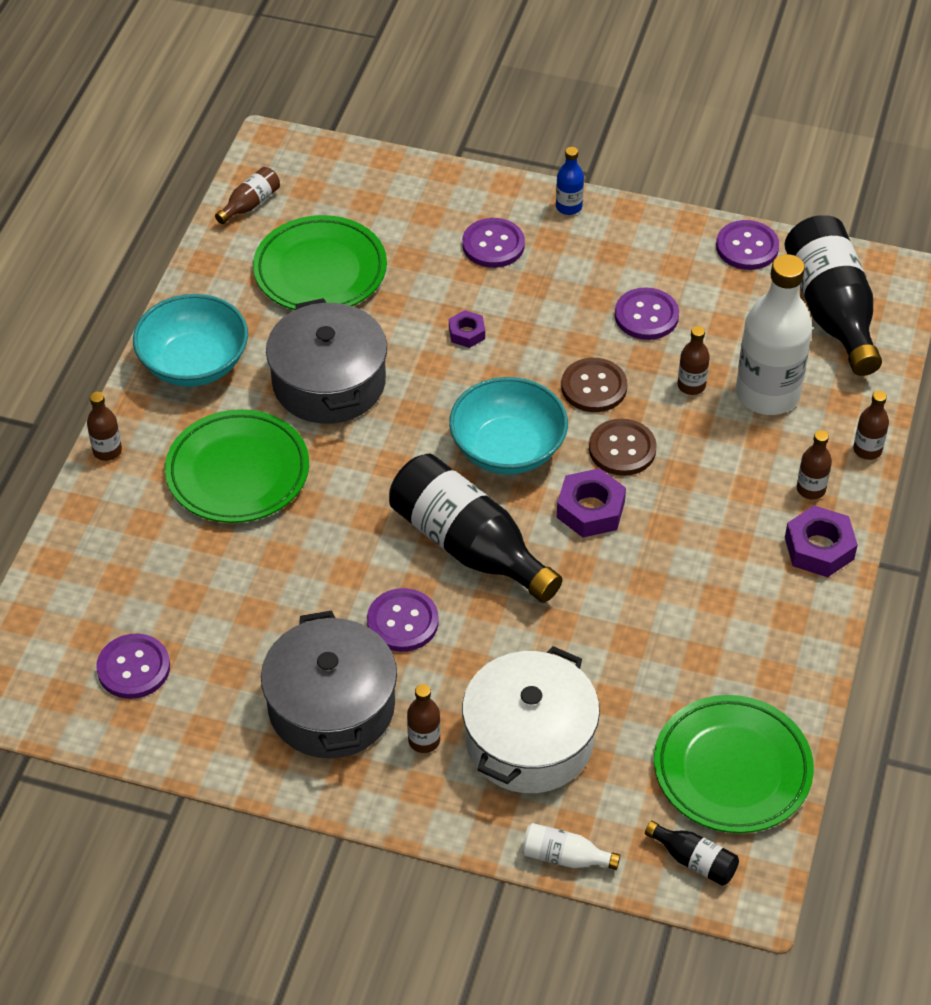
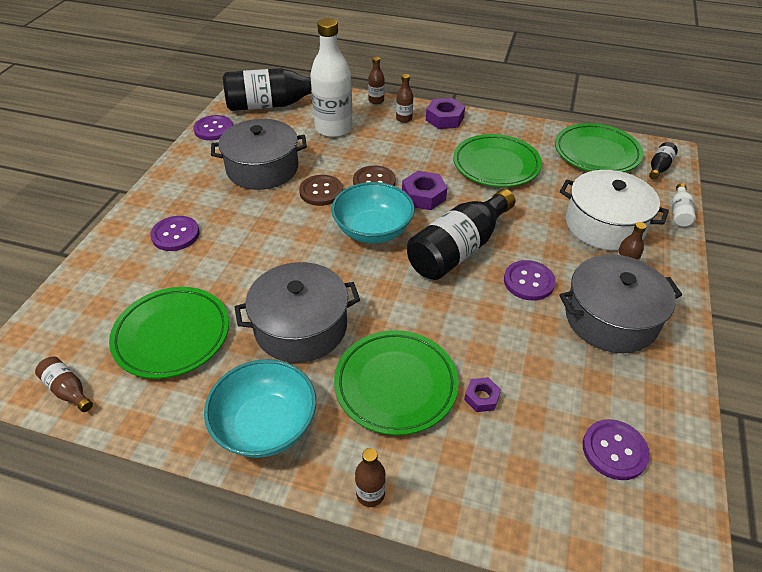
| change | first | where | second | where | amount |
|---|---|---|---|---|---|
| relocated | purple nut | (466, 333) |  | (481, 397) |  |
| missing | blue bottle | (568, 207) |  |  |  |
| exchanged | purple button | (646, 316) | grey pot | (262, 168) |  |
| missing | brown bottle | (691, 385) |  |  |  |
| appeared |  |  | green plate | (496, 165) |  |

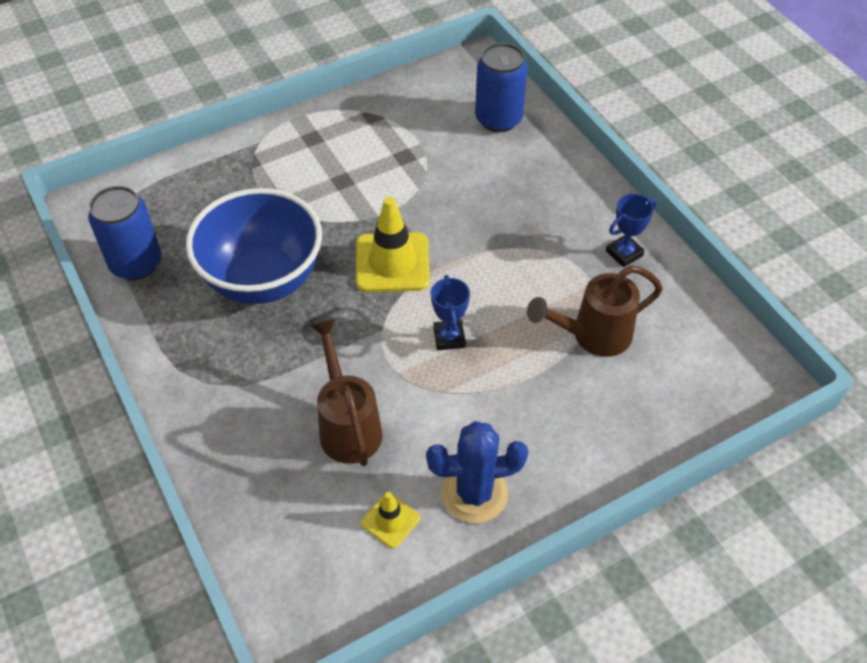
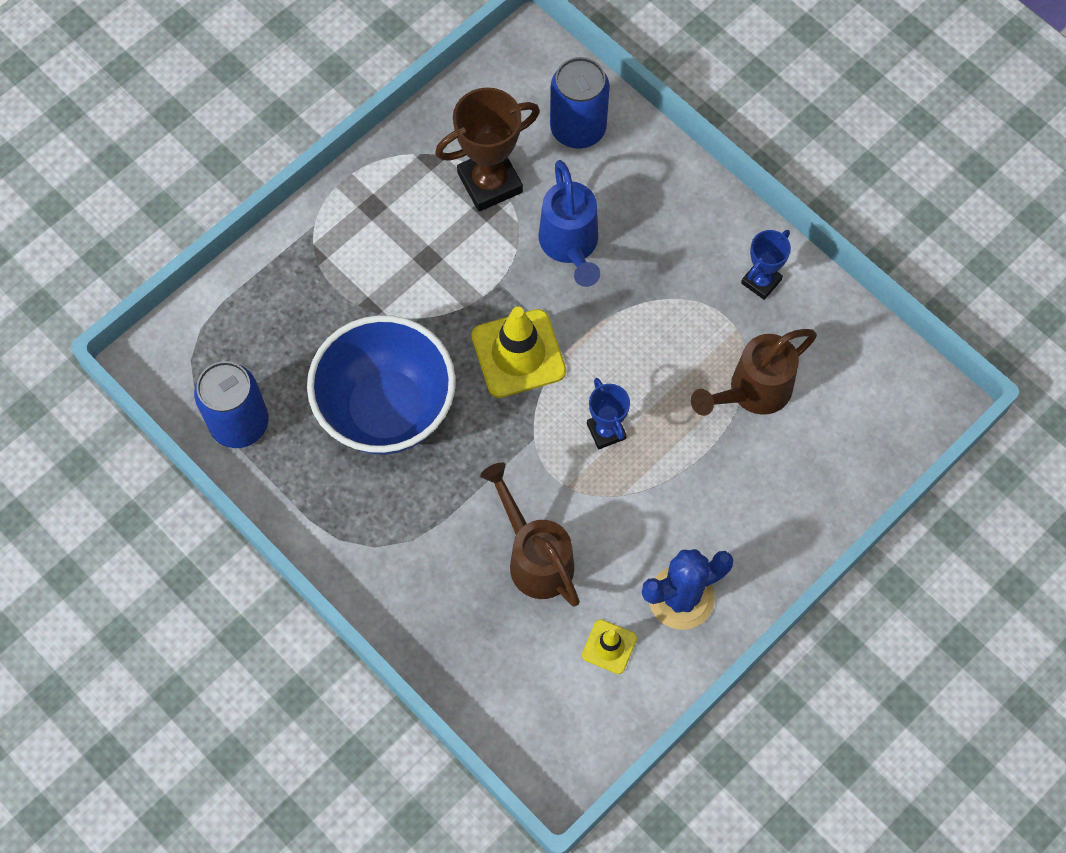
| change | first | where | second | where | amount |
|---|---|---|---|---|---|
| appeared |  |  | brown trophy | (490, 183) |  |
| appeared |  |  | blue watering can | (570, 246) |  |

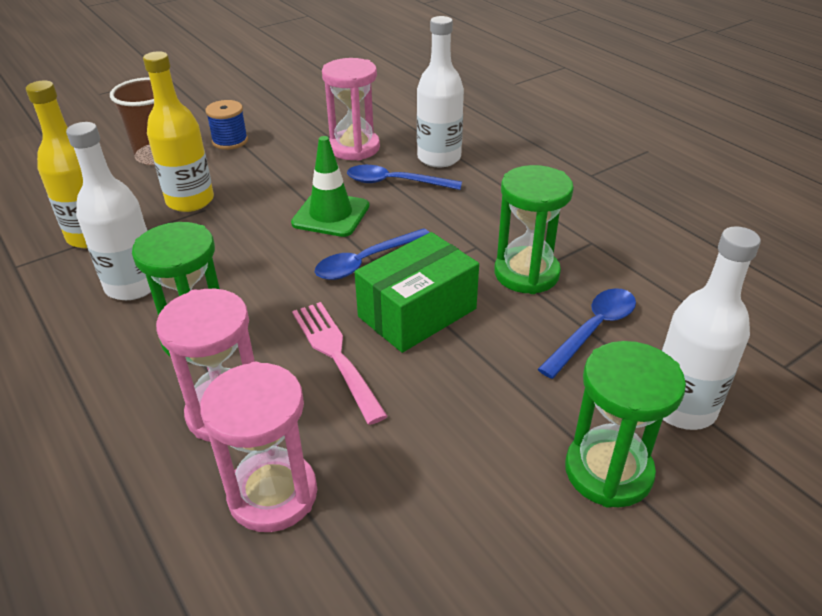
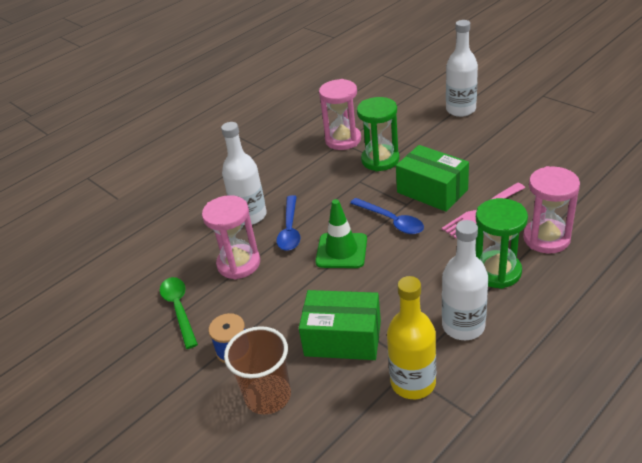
| change | first | where | second | where | amount |
|---|---|---|---|---|---|
| exchanged | yellow bottle | (190, 201) | green box | (343, 338) |  |
| relocated | pink hourglass | (273, 494) |  | (343, 140) |  |
| missing | blue spoon | (593, 330) |  |  |  |
| missing | green hourglass | (608, 471) |  |  |  |
| appeared |  |  | green spoon | (179, 309) |  |

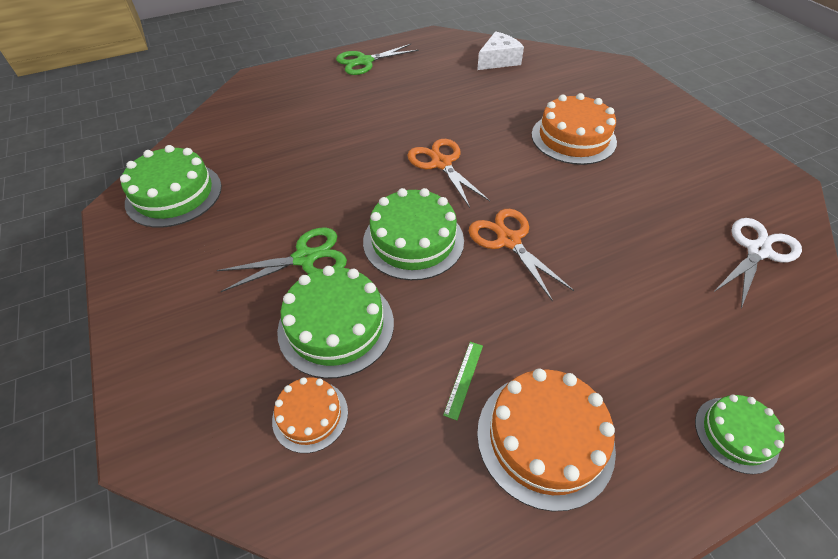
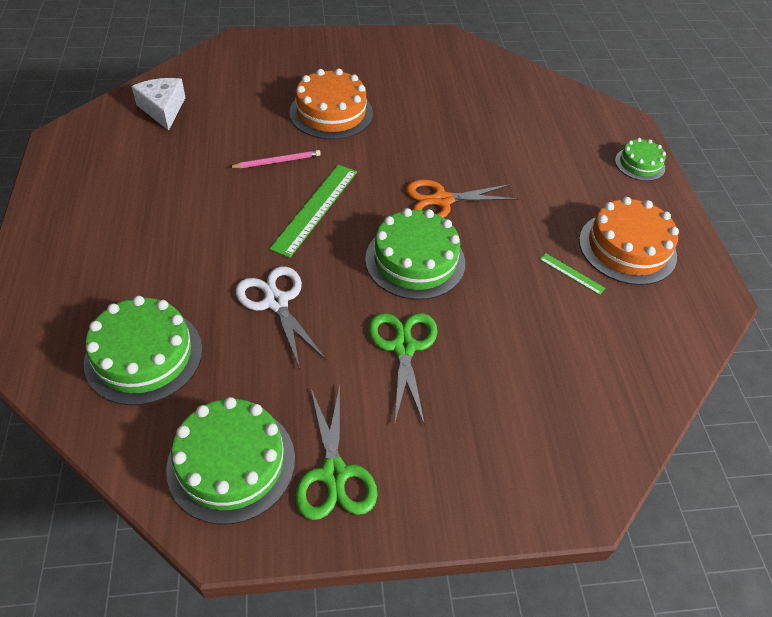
| change | first | where | second | where | amount |
|---|---|---|---|---|---|
| missing | orange cake | (310, 415) |  |  |  |
| relocated | green cake | (336, 326) |  | (144, 355) |  |
| relocated | green scissors | (364, 61) |  | (334, 474) |  |
| exchanged | orange scissors | (441, 163) | green ruler | (315, 209) |  |
| relocated | white scissors | (757, 251) |  | (276, 302) |  |
| appeared |  |  | pink pencil | (277, 161) |  |

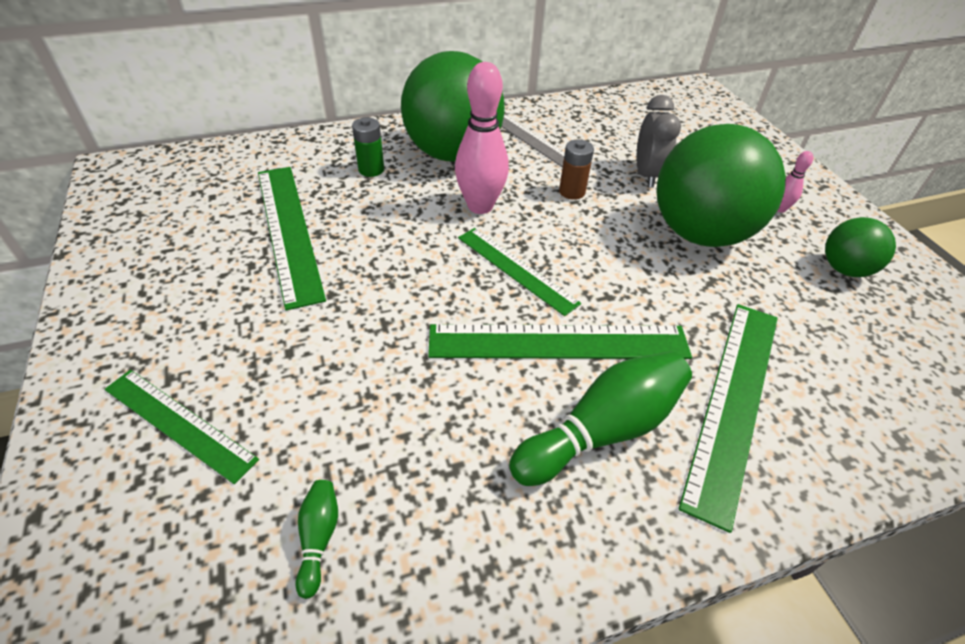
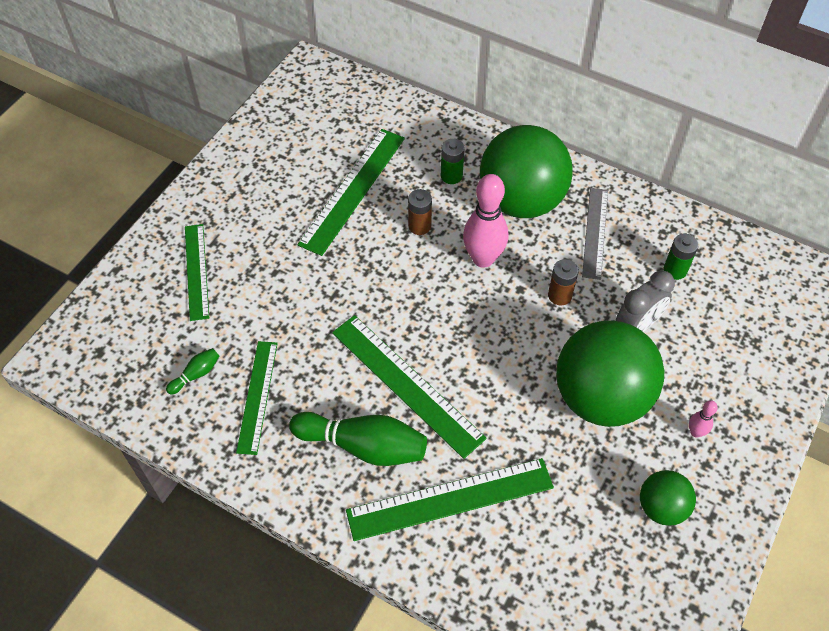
| change | first | where | second | where | amount |
|---|---|---|---|---|---|
| relocated | green ruler | (516, 269) |  | (257, 396) |  |
| appeared |  |  | brown battery | (419, 226) |  |
| appeared |  |  | green battery | (675, 270) |  |

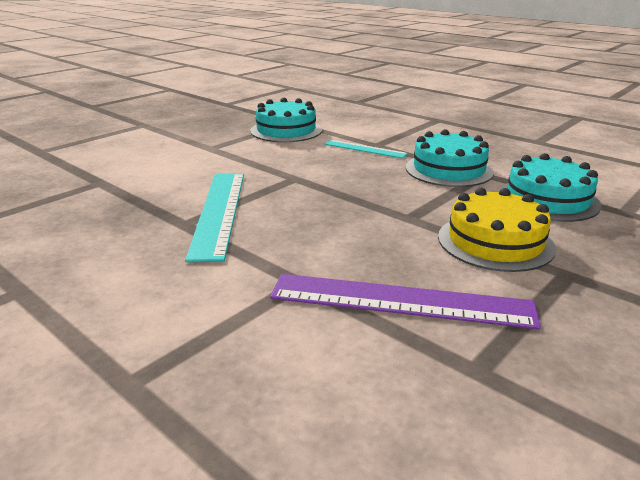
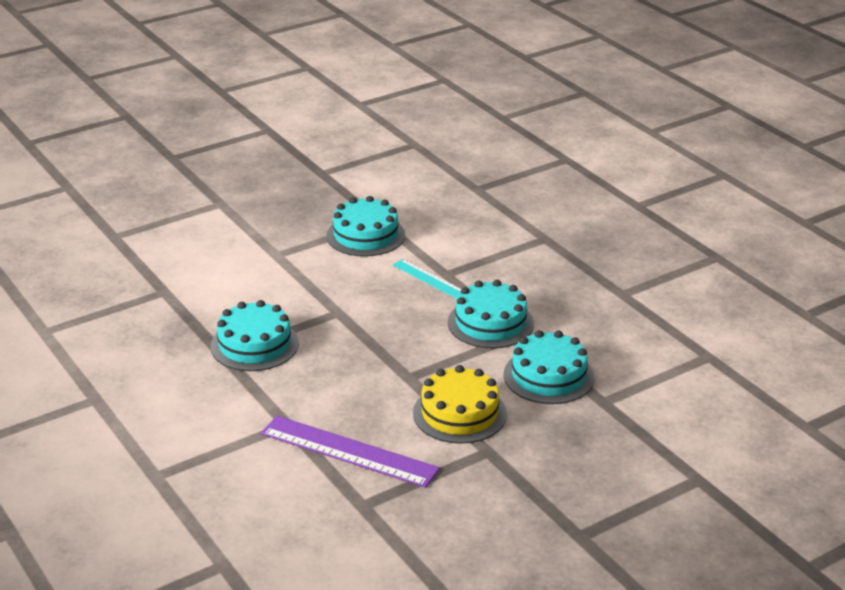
| change | first | where | second | where | amount |
|---|---|---|---|---|---|
| exchanged | turquoise ruler | (219, 212) | turquoise cake | (254, 345) |  |

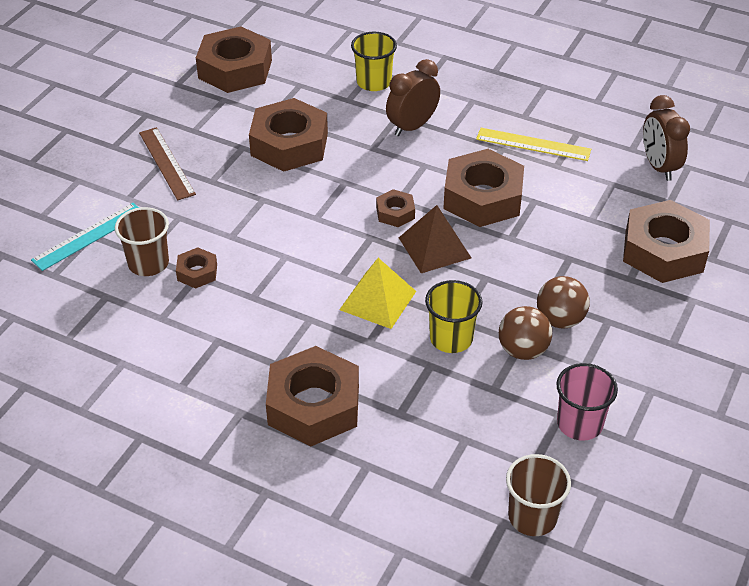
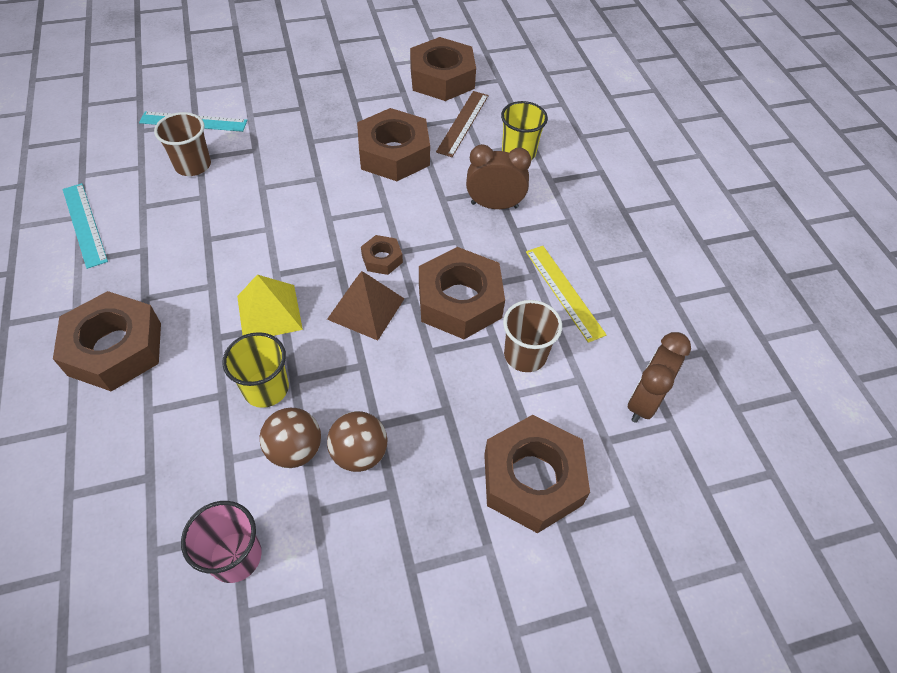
| change | first | where | second | where | amount |
|---|---|---|---|---|---|
| relocated | brown ruler | (166, 163) |  | (463, 123) |  |
| missing | brown nut | (197, 272) |  |  |  |
| relocated | brown cup | (532, 517) |  | (525, 355) |  |
| appeared |  |  | turquoise ruler | (84, 224) |  |

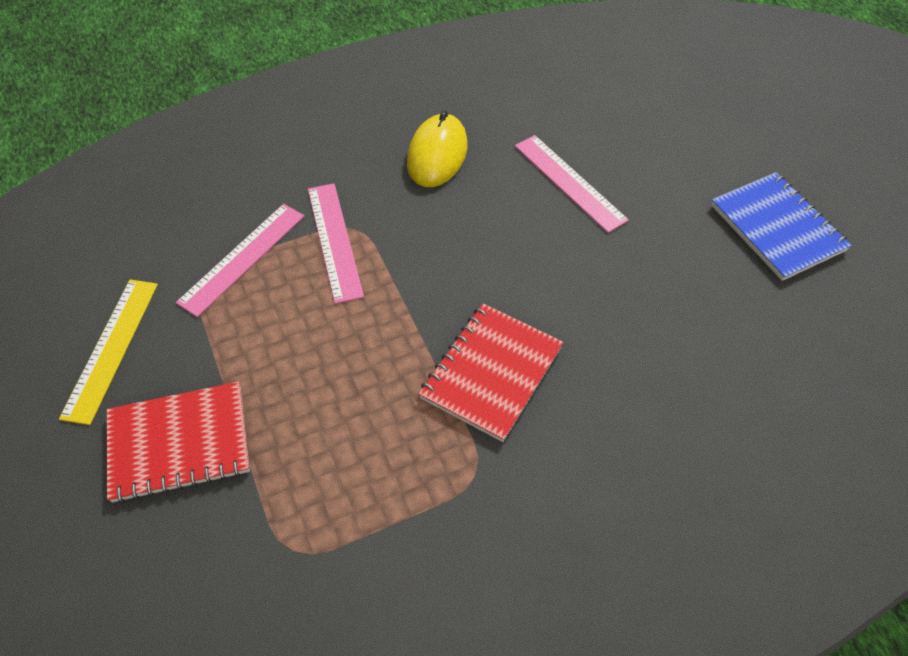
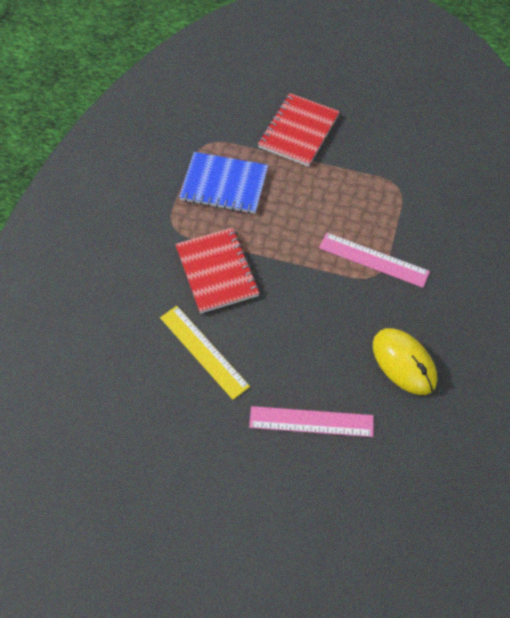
| change | first | where | second | where | amount |
|---|---|---|---|---|---|
| relocated | yellow ruler | (111, 348) |  | (204, 351) |  |
| missing | pink ruler | (242, 258) |  |  |  |
| relocated | blue notebook | (777, 228) |  | (224, 185) |  |

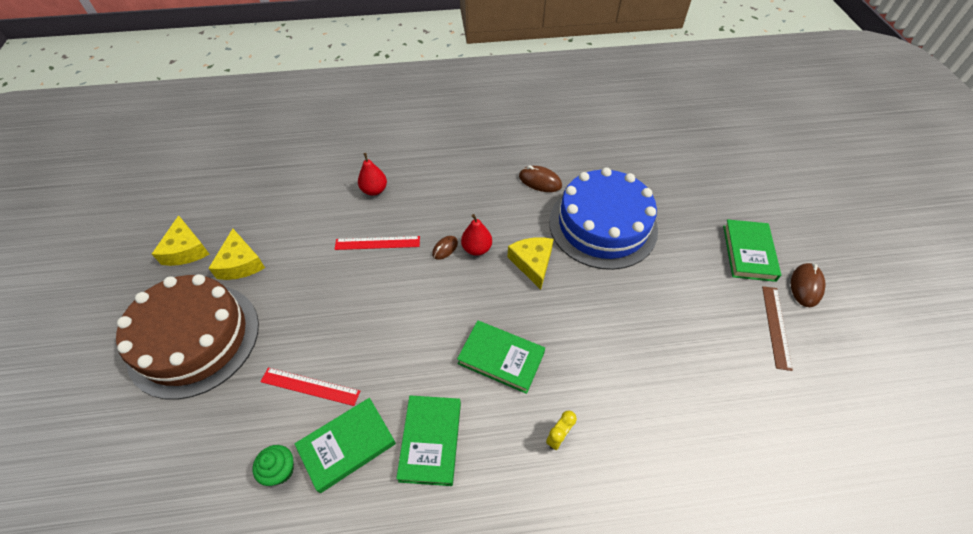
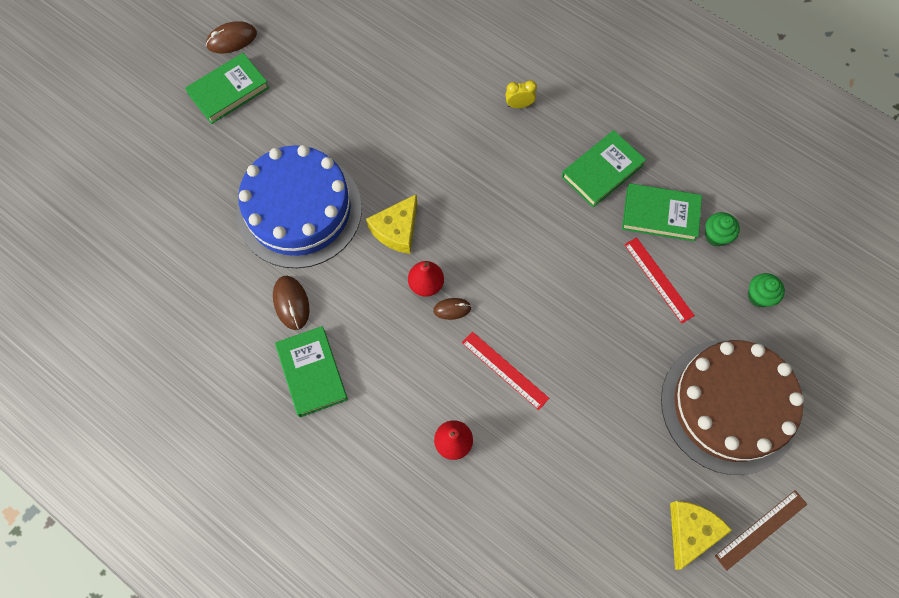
| change | first | where | second | where | amount |
|---|---|---|---|---|---|
| missing | yellow cheese | (240, 263) |  |  |  |
| relocated | green book | (501, 358) |  | (312, 373) |  |
| relocated | brown ruler | (776, 326) |  | (761, 530) |  |
| appeared |  |  | green cupcake | (759, 296) |  |

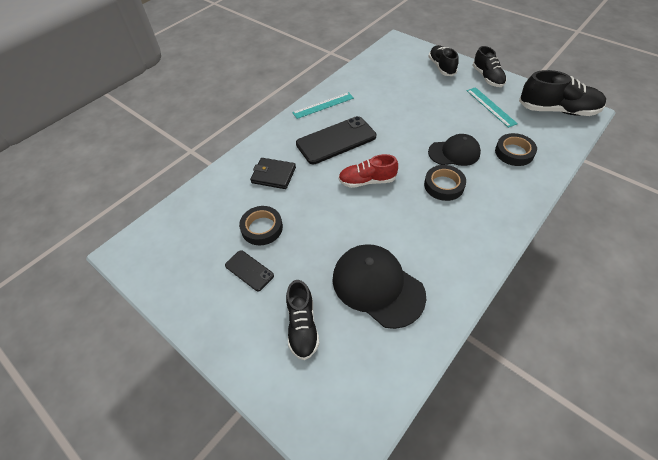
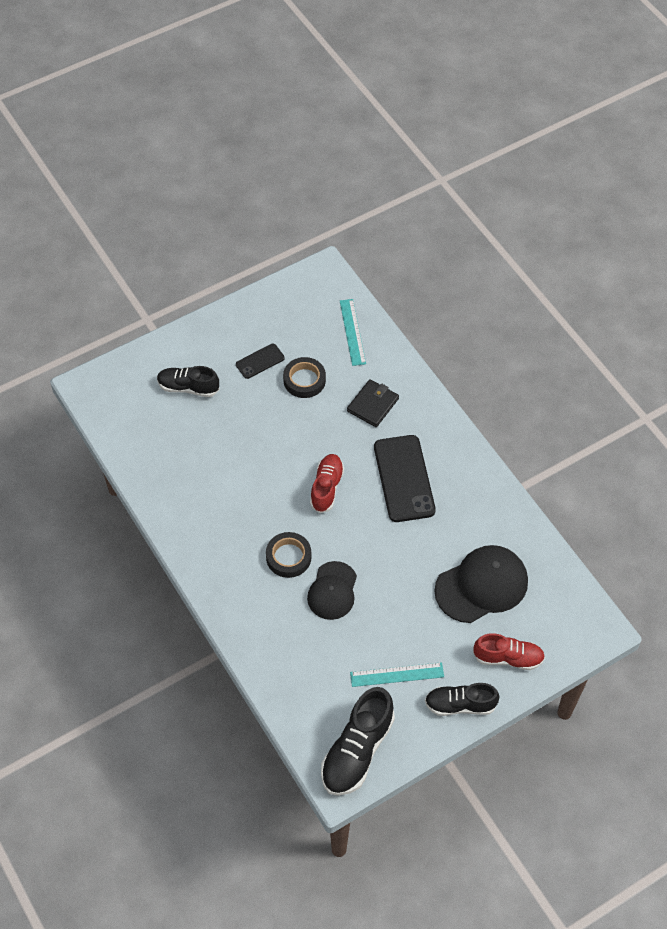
| change | first | where | second | where | amount |
|---|---|---|---|---|---|
| relocated | turquoise ruler | (323, 105) |  | (352, 332) |  |
| relocated | black cap | (377, 286) |  | (481, 585) |  |
| colour | black shoe | (441, 67) | red shoe | (508, 658) |  |
| missing | black tape | (514, 152) |  |  |  |

